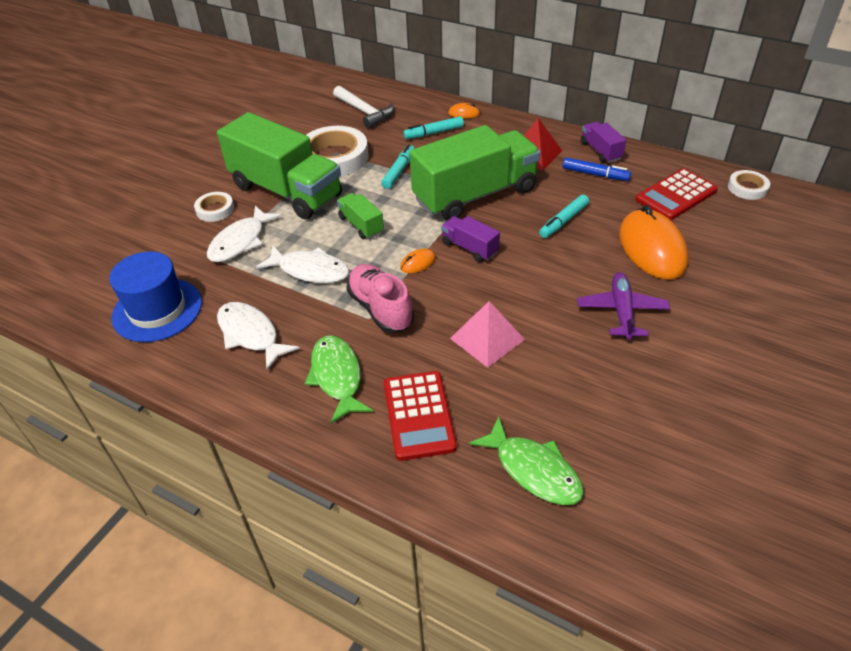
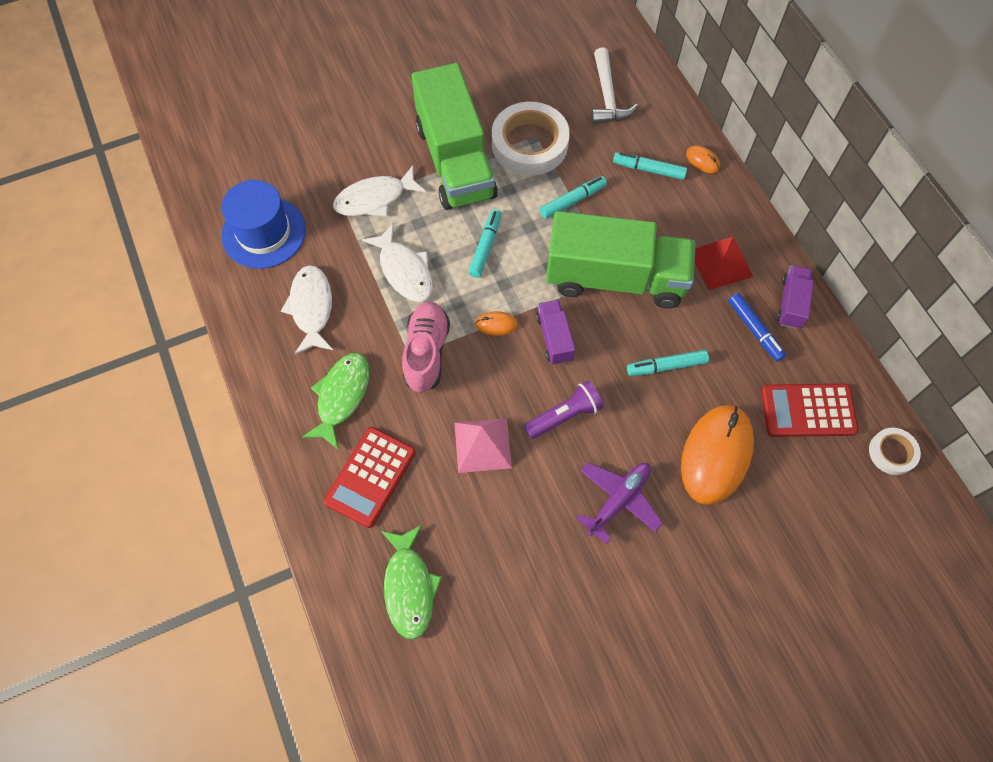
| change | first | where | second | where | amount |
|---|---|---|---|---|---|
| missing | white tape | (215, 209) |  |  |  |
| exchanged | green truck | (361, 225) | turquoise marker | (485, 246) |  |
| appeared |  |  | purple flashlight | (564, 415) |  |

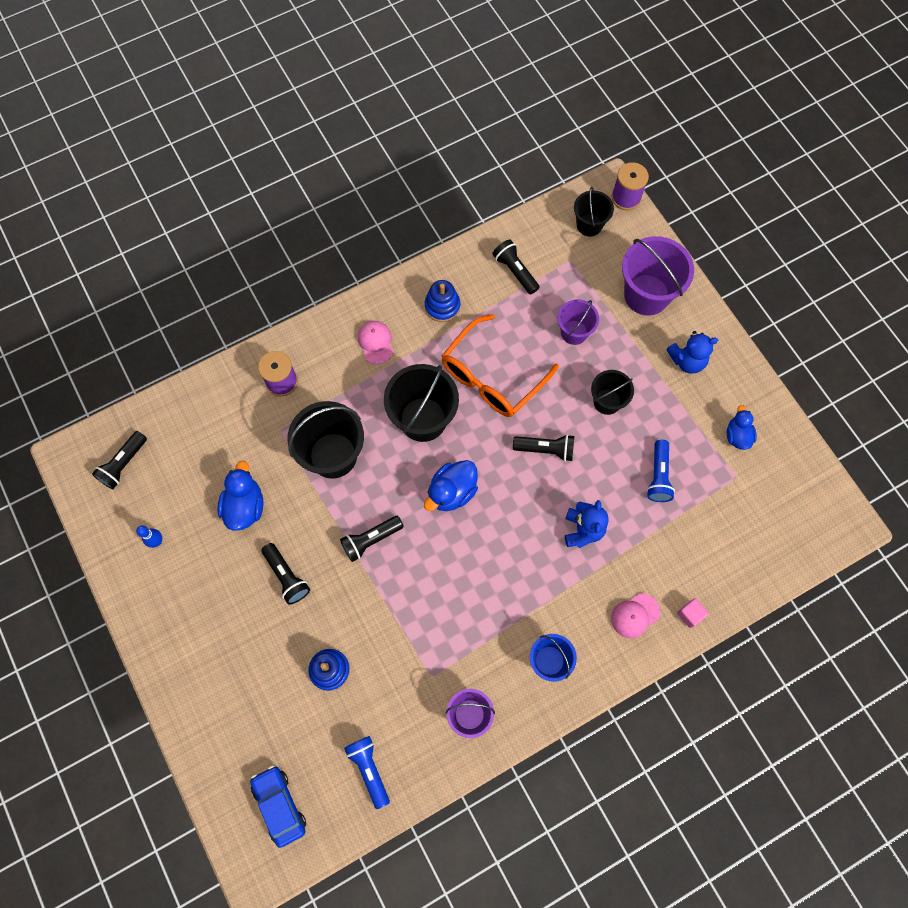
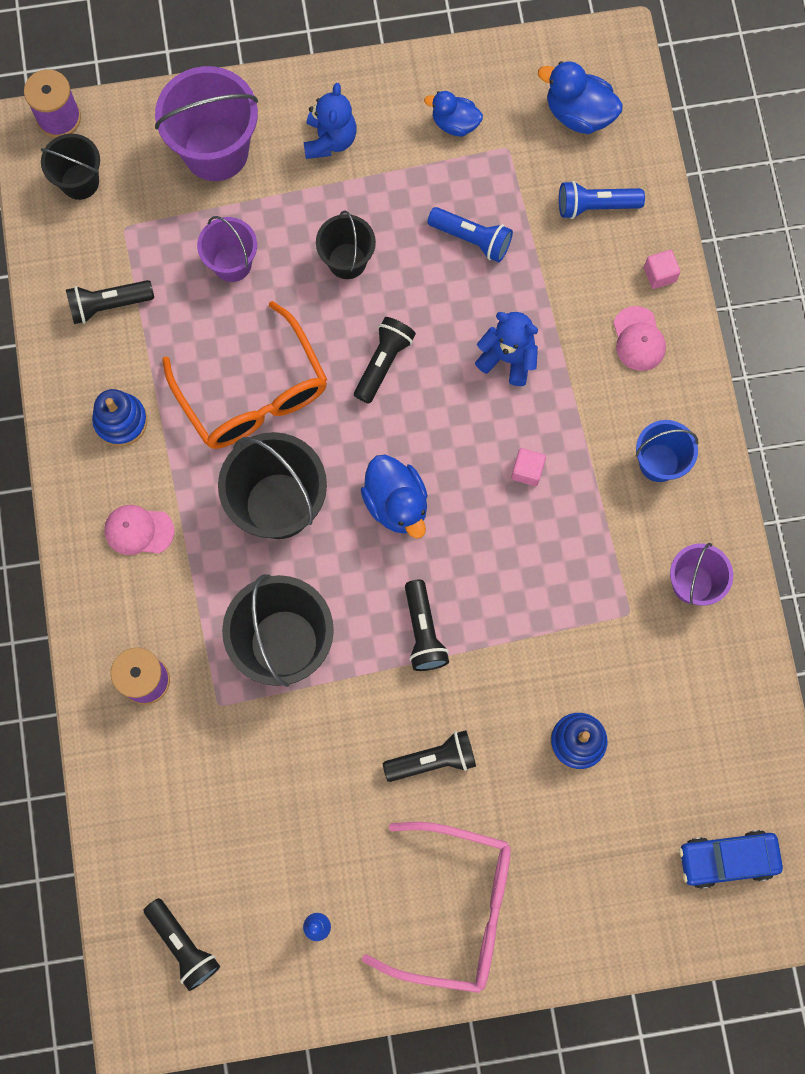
| change | first | where | second | where | amount |
|---|---|---|---|---|---|
| relocated | blue duck | (245, 506) |  | (578, 114) |  |
| relocated | blue flashlight | (369, 769) |  | (595, 206) |  |
| appeared |  |  | pink glasses | (456, 908) |  |
| appeared |  |  | pink cube | (527, 471) |  |

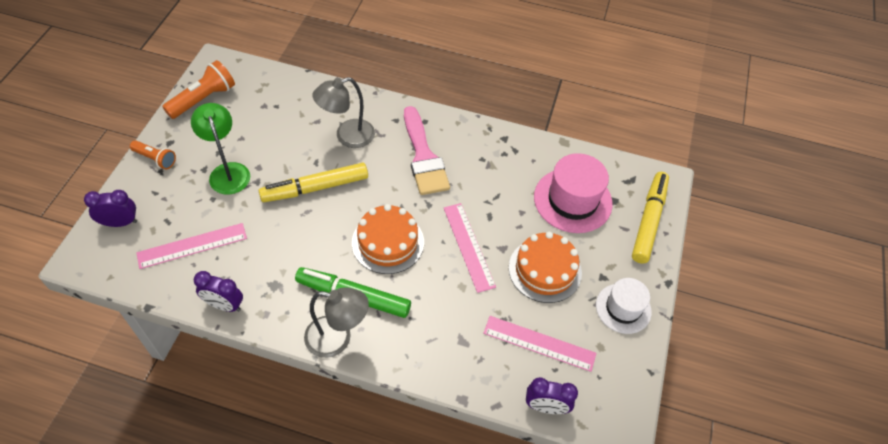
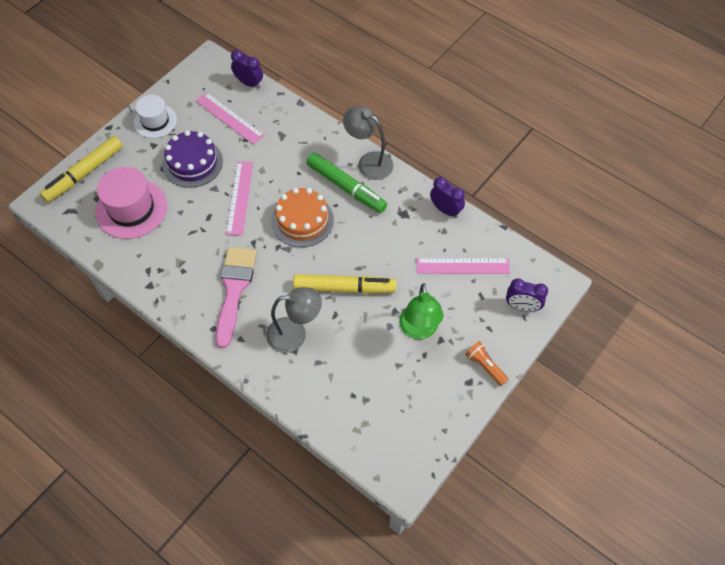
| change | first | where | second | where | amount |
|---|---|---|---|---|---|
| missing | orange flashlight | (203, 99) |  |  |  |
| colour | orange cake | (545, 270) | purple cake | (192, 162) |  |

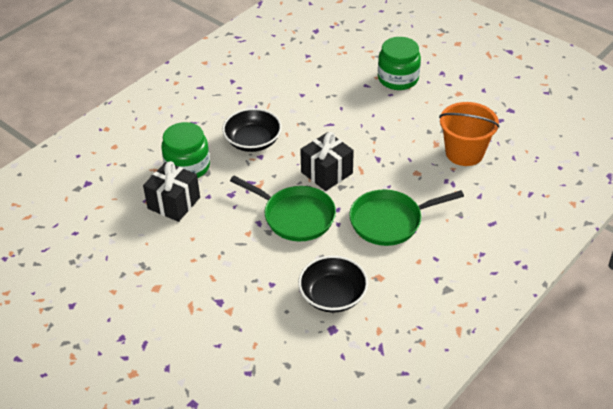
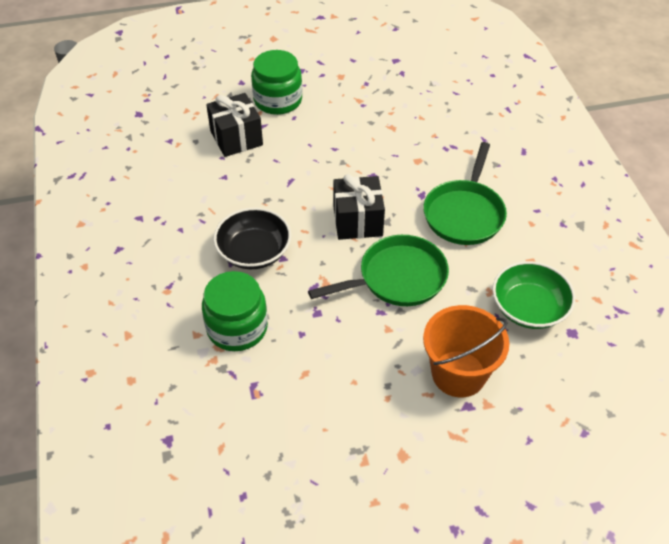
| change | first | where | second | where | amount |
|---|---|---|---|---|---|
| relocated | black gift | (174, 203) |  | (236, 138) |  |
| colour | black bowl | (333, 295) | green bowl | (529, 308) |  |
| relocated | orange bucket | (464, 153) |  | (458, 374) |  |

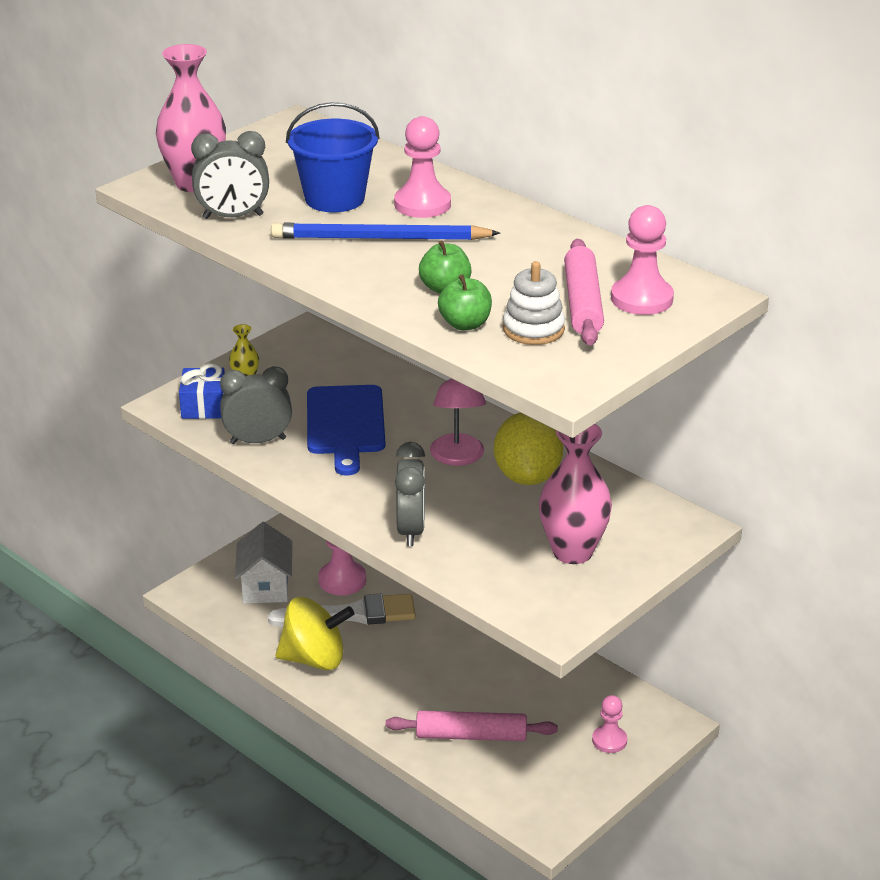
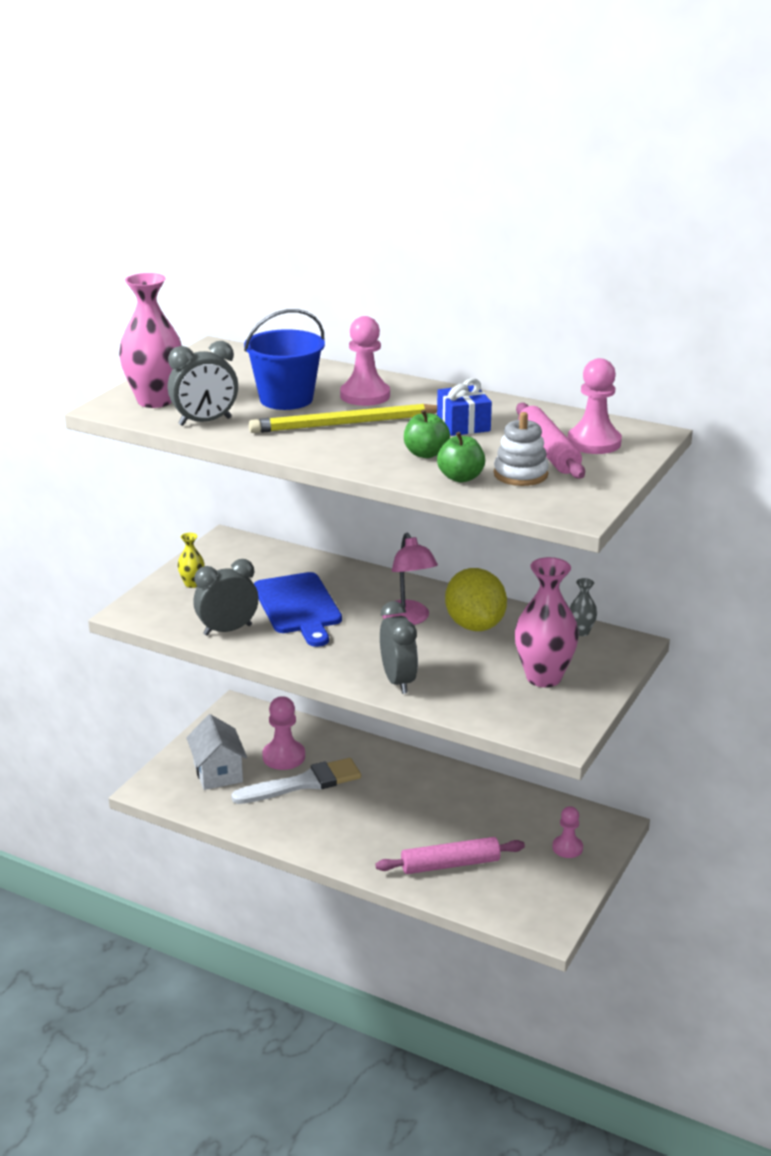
| change | first | where | second | where | amount |
|---|---|---|---|---|---|
| relocated | blue gift | (203, 406) |  | (463, 425) |  |
| colour | blue pencil | (380, 238) | yellow pencil | (345, 424) |  |
| missing | yellow spinning top | (314, 659) |  |  |  |
| appeared |  |  | grey vase | (581, 632) |  |

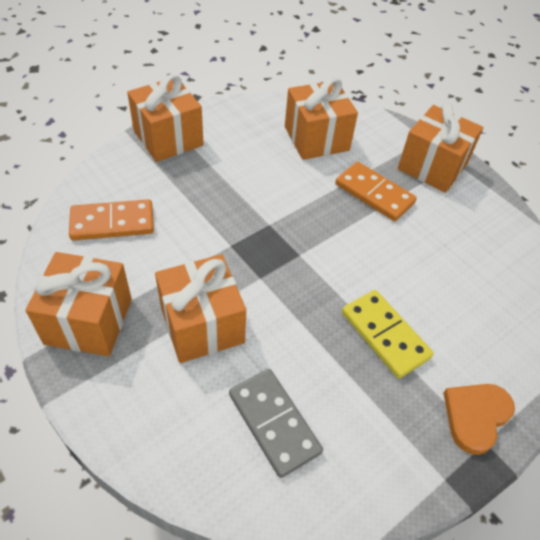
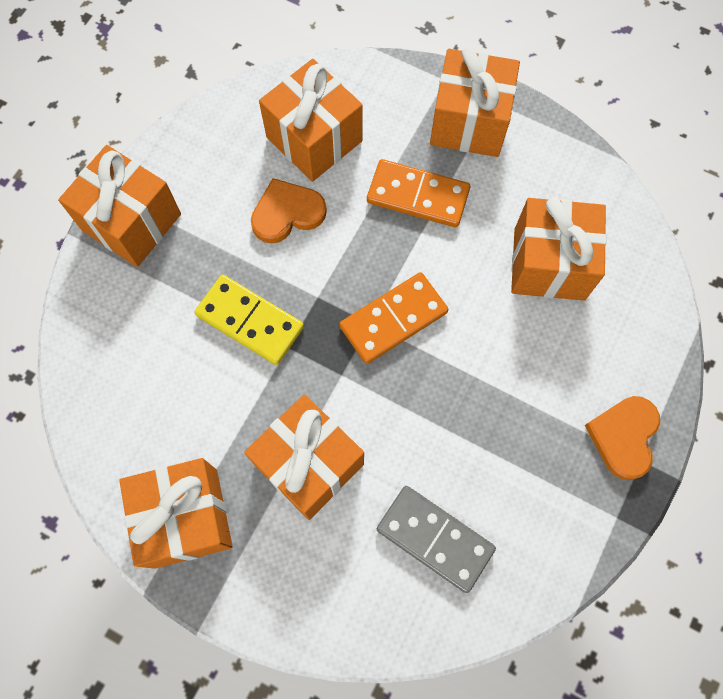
| change | first | where | second | where | amount |
|---|---|---|---|---|---|
| relocated | orange domino | (112, 223) |  | (393, 319) |  |
| relocated | yellow domino | (384, 335) |  | (250, 321) |  |
| appeared |  |  | orange heart | (287, 213) |  |
| appeared |  |  | orange gift | (549, 264) |  |

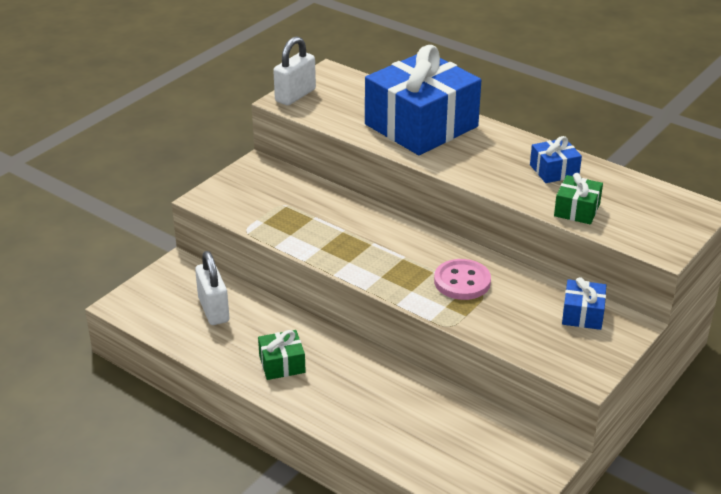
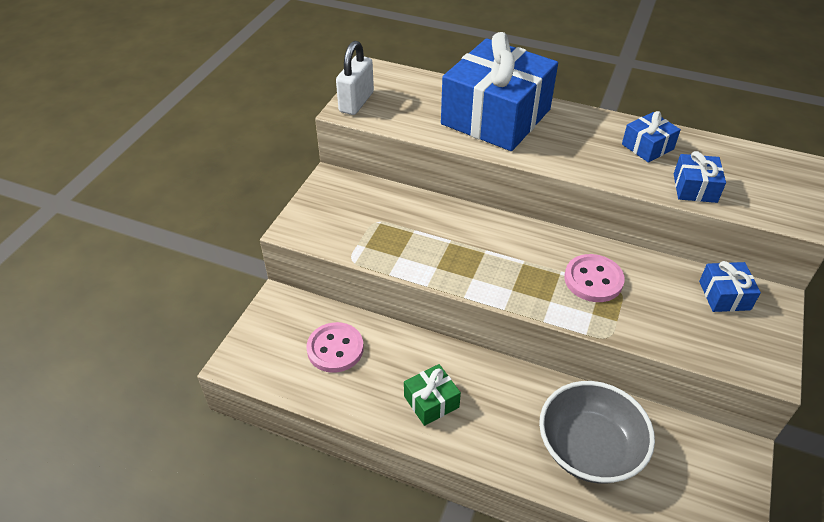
| change | first | where | second | where | amount |
|---|---|---|---|---|---|
| exchanged | white padlock | (213, 310) | pink button | (335, 349) |  |
| colour | green gift | (577, 210) | blue gift | (695, 188) |  |
| appeared |  |  | grey bowl | (589, 448) |  |

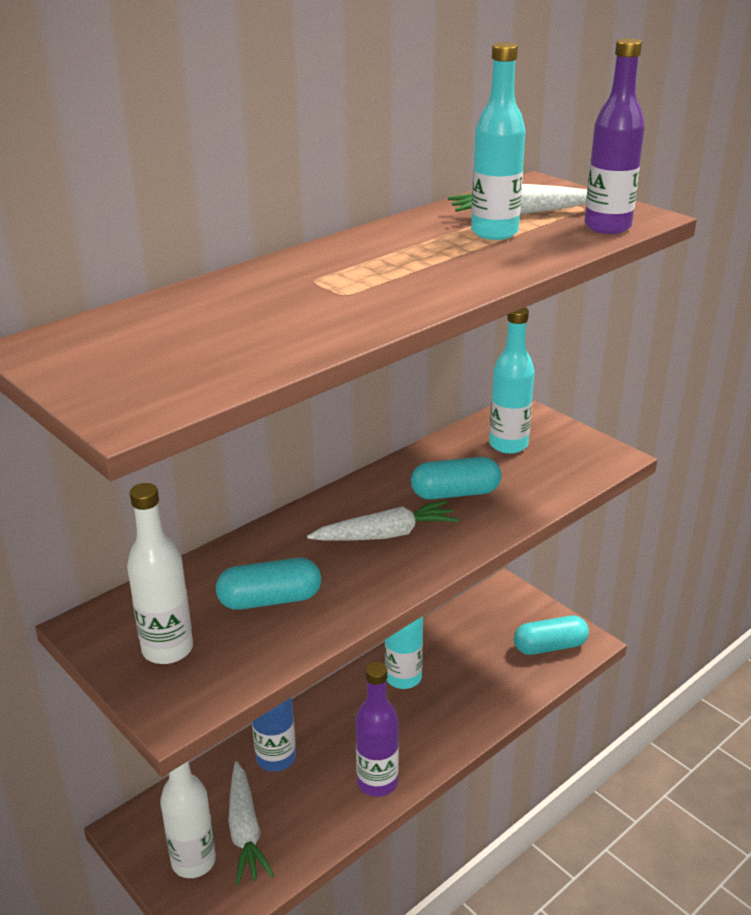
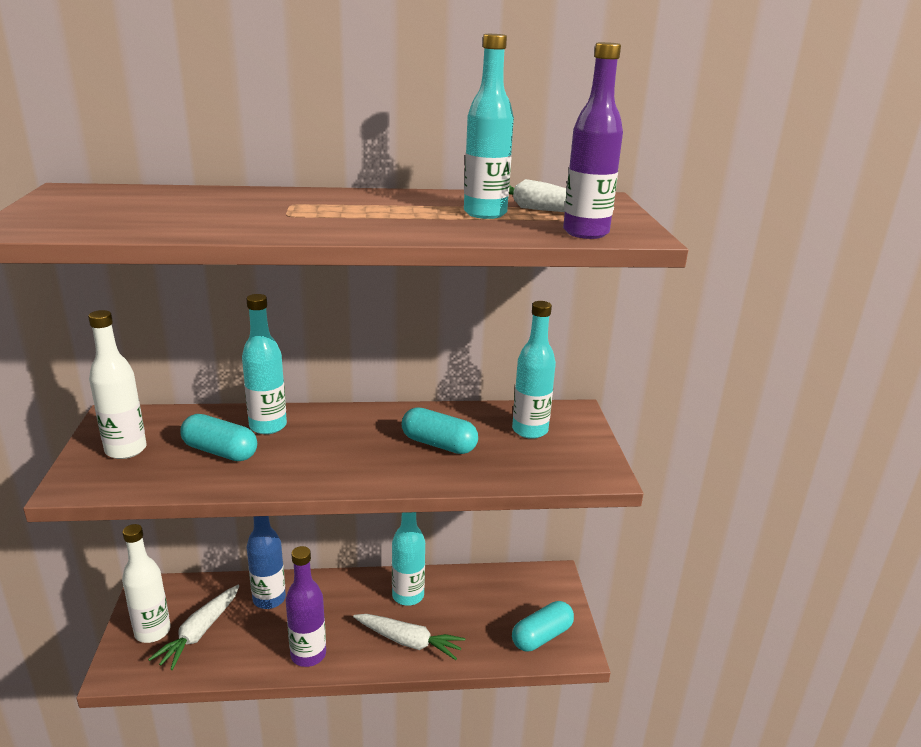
| change | first | where | second | where | amount |
|---|---|---|---|---|---|
| relocated | white carrot | (386, 535) |  | (408, 641) |  |
| spun | turquoise capsule | (550, 646) |  | (541, 636) | 60 degrees counterclockwise |
| appeared |  |  | turquoise bottle | (268, 426) |  |

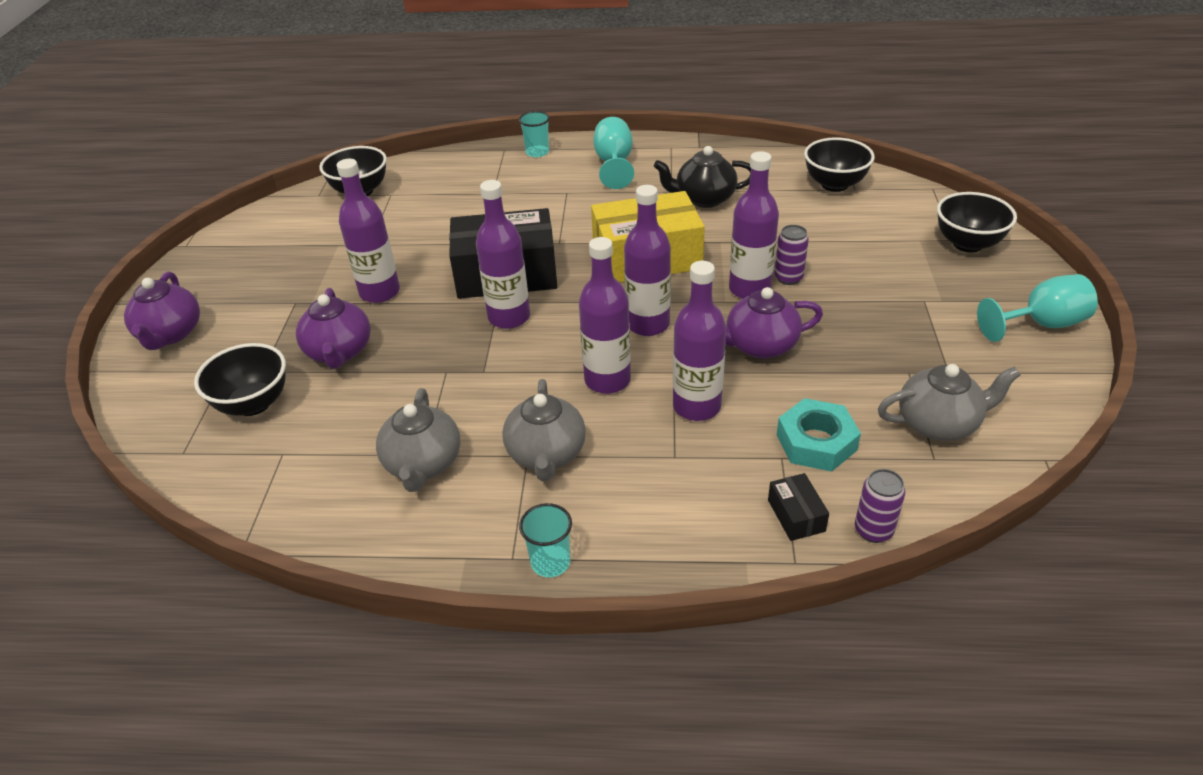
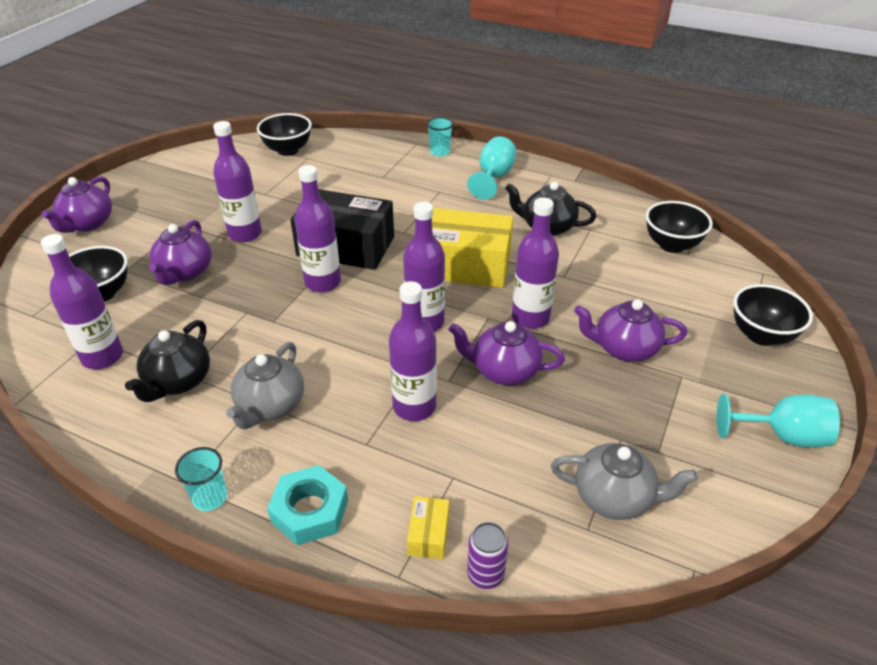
| change | first | where | second | where | amount |
|---|---|---|---|---|---|
| colour | grey teapot | (423, 464) | black teapot | (178, 381) |  |
| relocated | purple bottle | (607, 380) |  | (102, 357) |  |
| colour | black box | (796, 515) | yellow box | (428, 534) |  |
| missing | purple can | (788, 278) |  |  |  |
| relocated | turquoise nut | (816, 442) |  | (310, 511) |  |
| appeared |  |  | purple teapot | (624, 348) |  |

